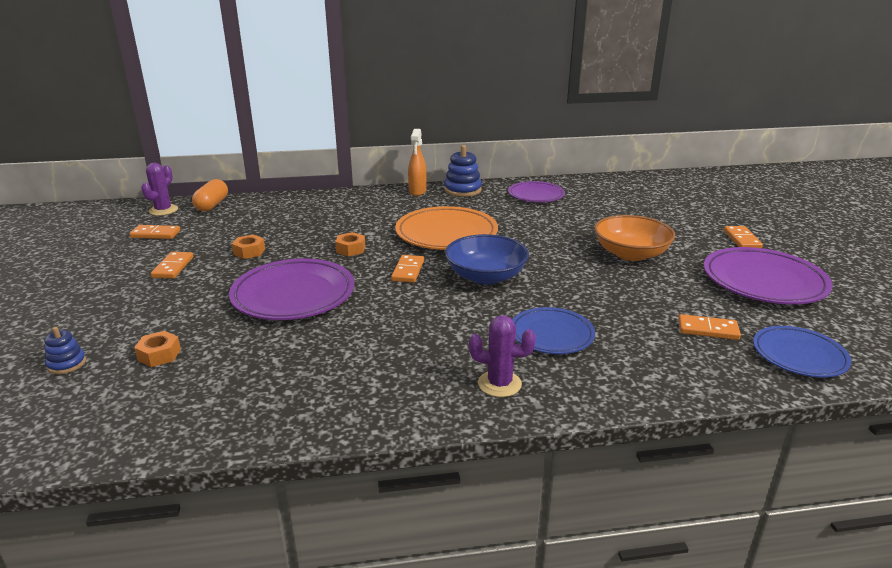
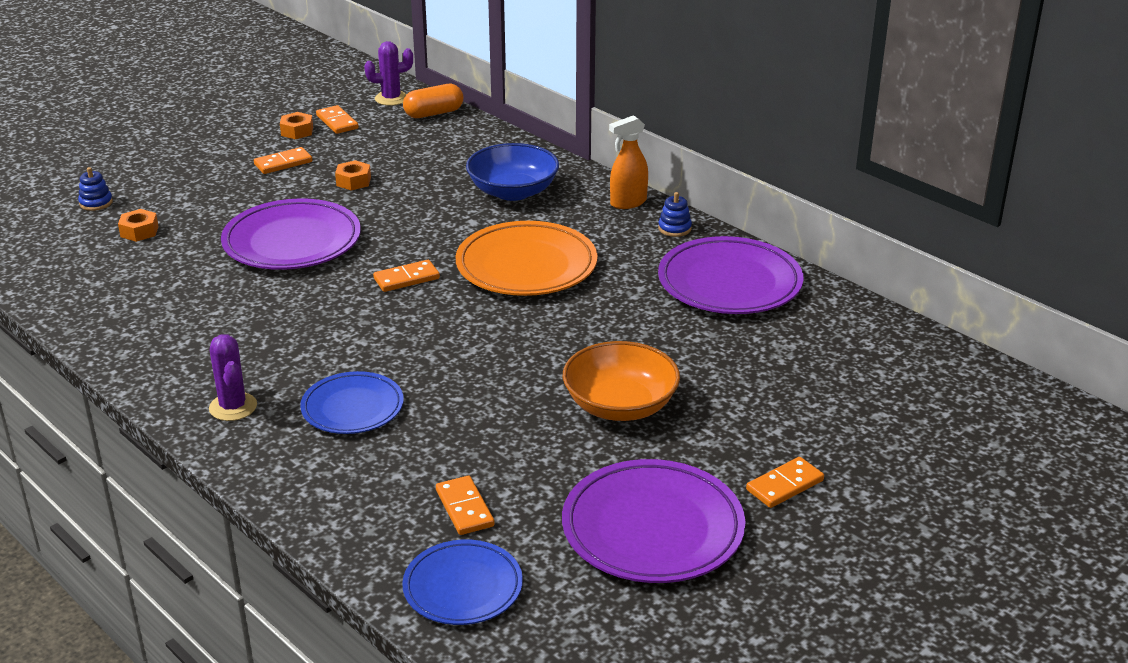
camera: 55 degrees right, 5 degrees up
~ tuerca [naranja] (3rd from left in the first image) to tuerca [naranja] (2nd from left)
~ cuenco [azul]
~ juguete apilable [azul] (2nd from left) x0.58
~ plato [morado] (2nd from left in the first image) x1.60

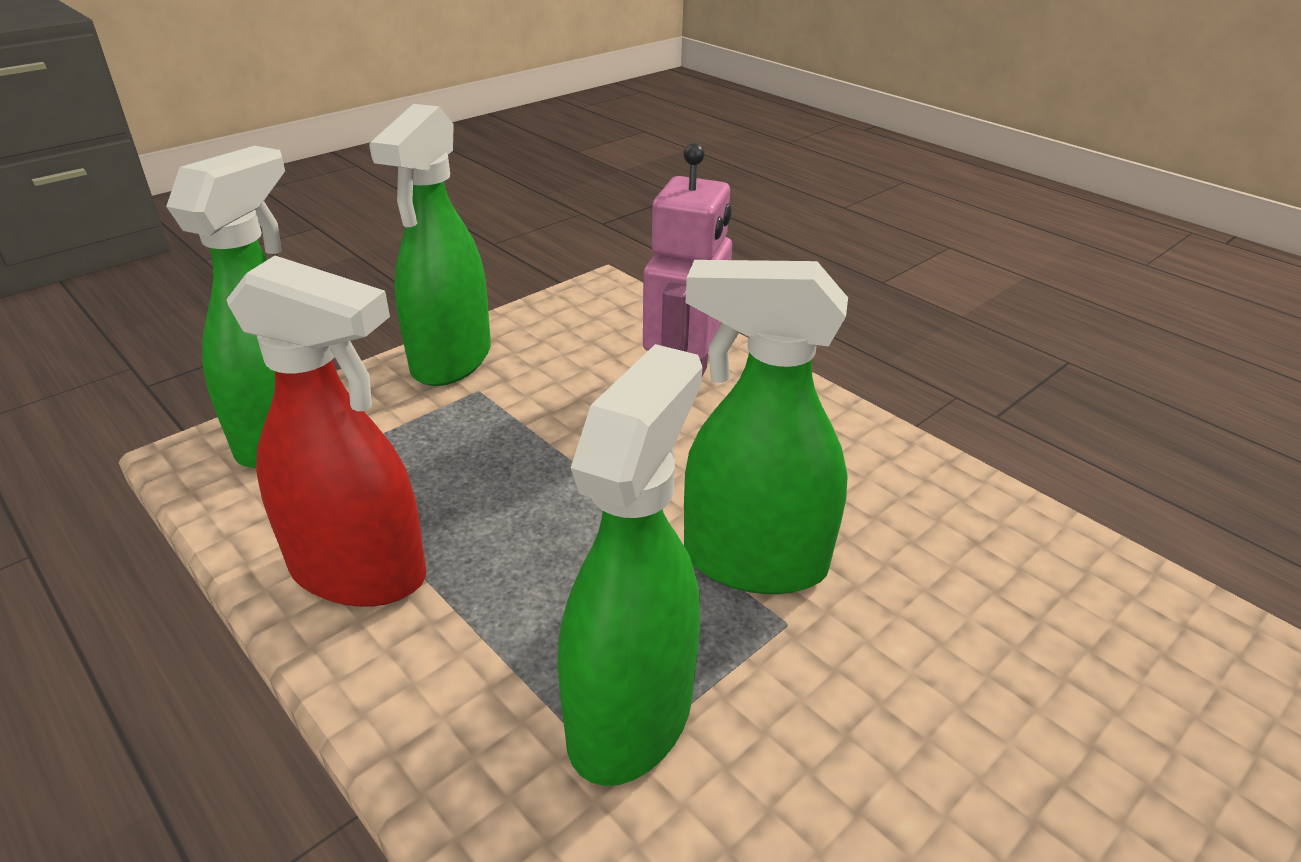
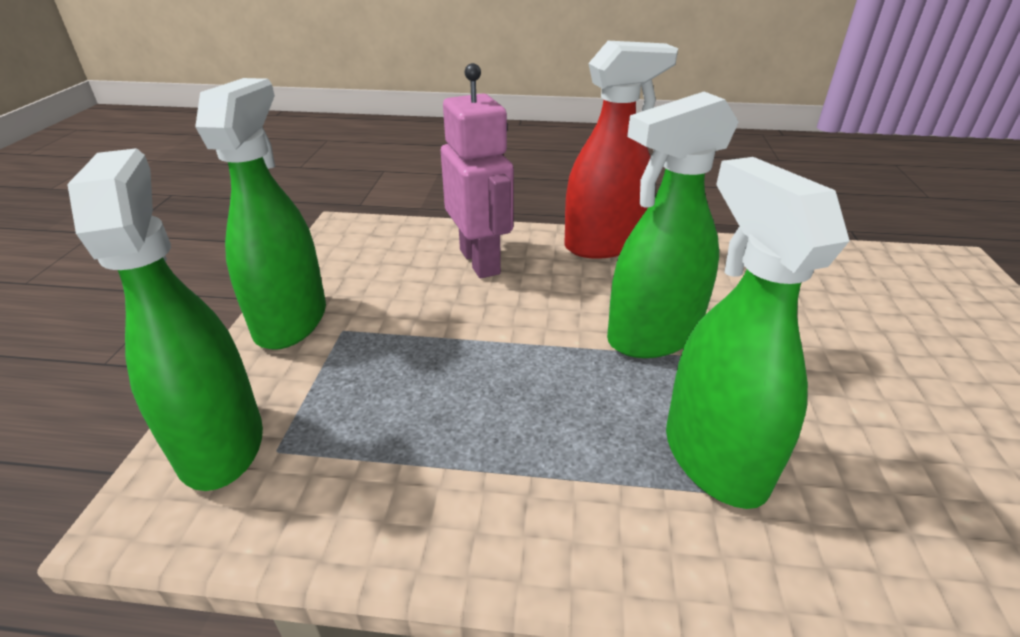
camera: 40 degrees left, 0 degrees up
~ pulverizador [rojo]
~ pulverizador [verde] (2nd from left) 150 degrees counterclockwise

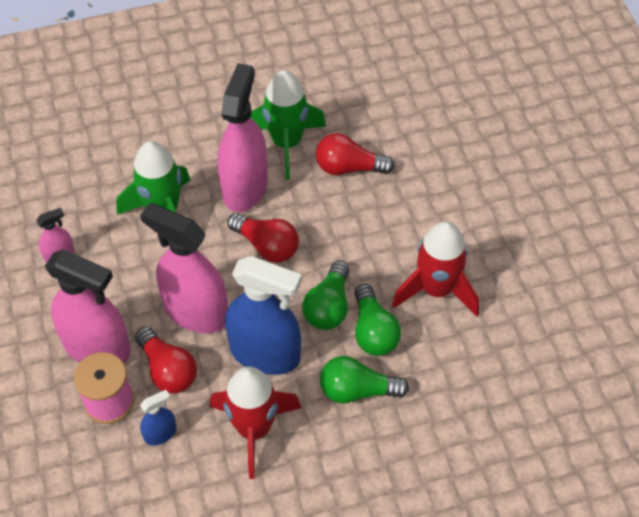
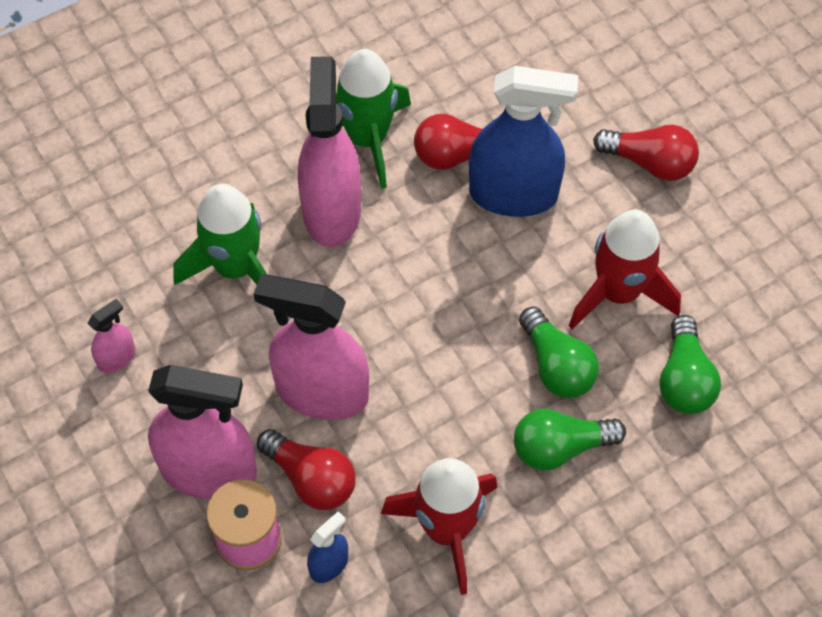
camera: 15 degrees left, 5 degrees up
~ pulverizador [azul] (2nd from left)
~ bombilla [rojo] (2nd from left in the first image) to bombilla [rojo] (3rd from left)
~ bombilla [verde] (1st from left in the first image) to bombilla [verde] (3rd from left)

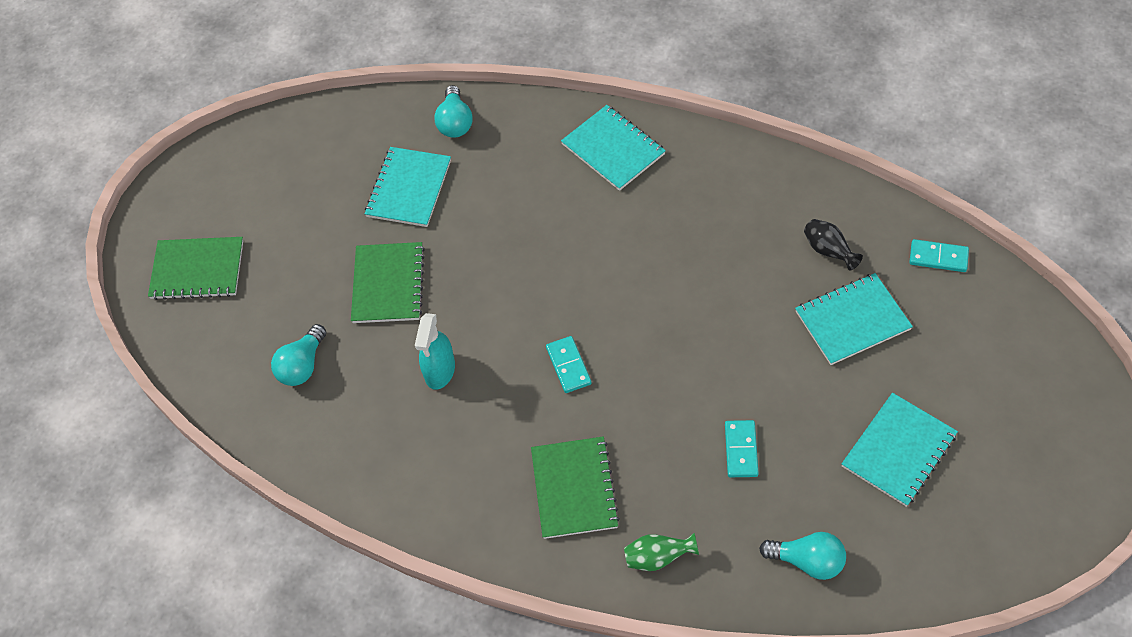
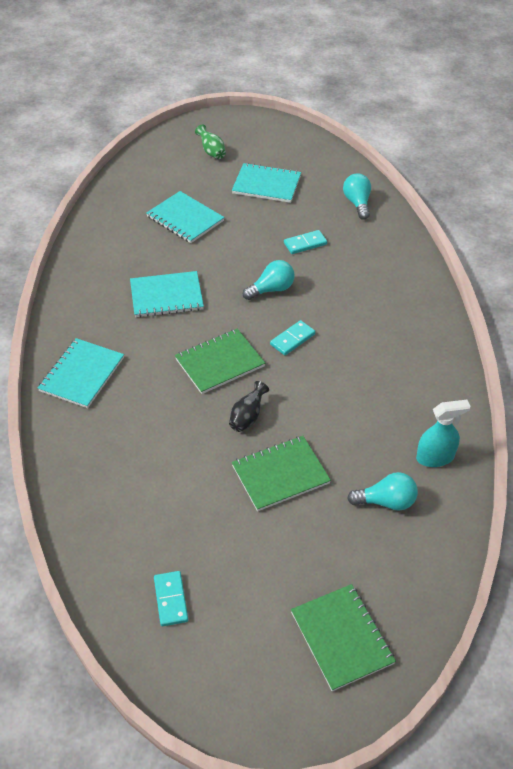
camera: 120 degrees left, 10 degrees down
~ cuaderno [turquesa] (1st from left in the first image) to cuaderno [turquesa] (2nd from left)
~ pulverizador [turquesa]
~ bombilla [turquesa] (2nd from left in the first image) to bombilla [turquesa] (1st from left)
~ cuaderno [verde] (3rd from left in the first image) to cuaderno [verde] (1st from left)
~ florero [verde]
~ florero [negro]
~ ficha de dominó [turquesa] (3rd from left in the first image) to ficha de dominó [turquesa] (1st from left)

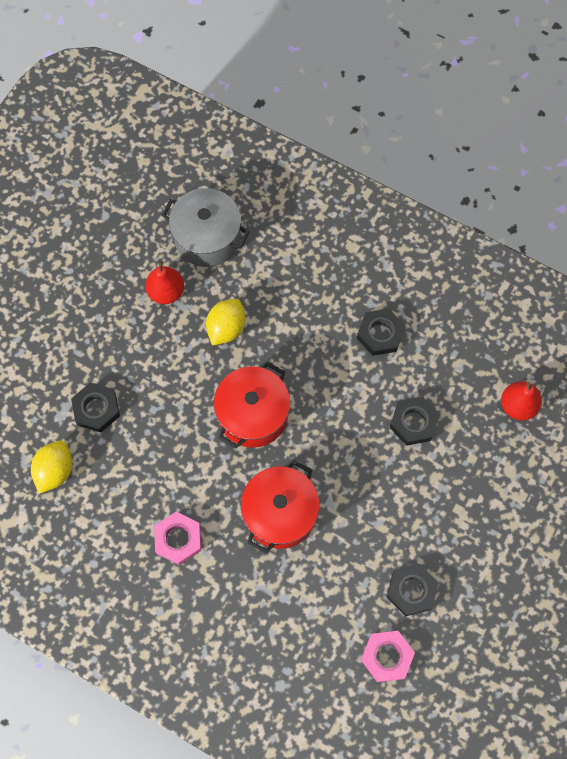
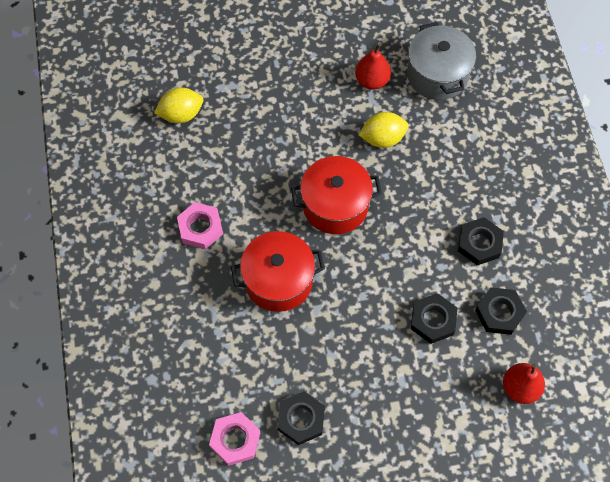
camera: 50 degrees right, 5 degrees down
~ tuerca [negro] (1st from left in the first image) to tuerca [negro] (4th from left)

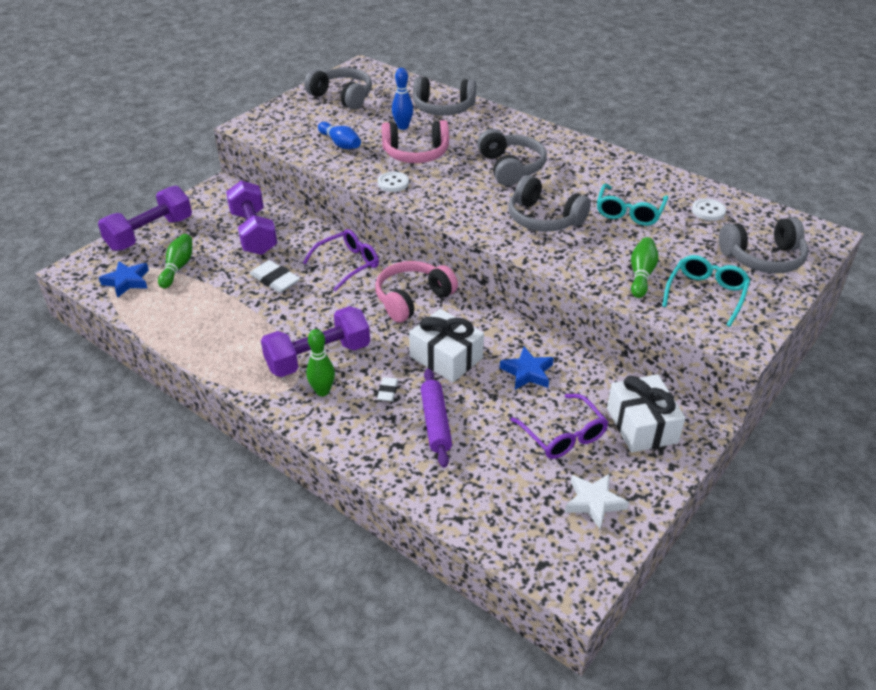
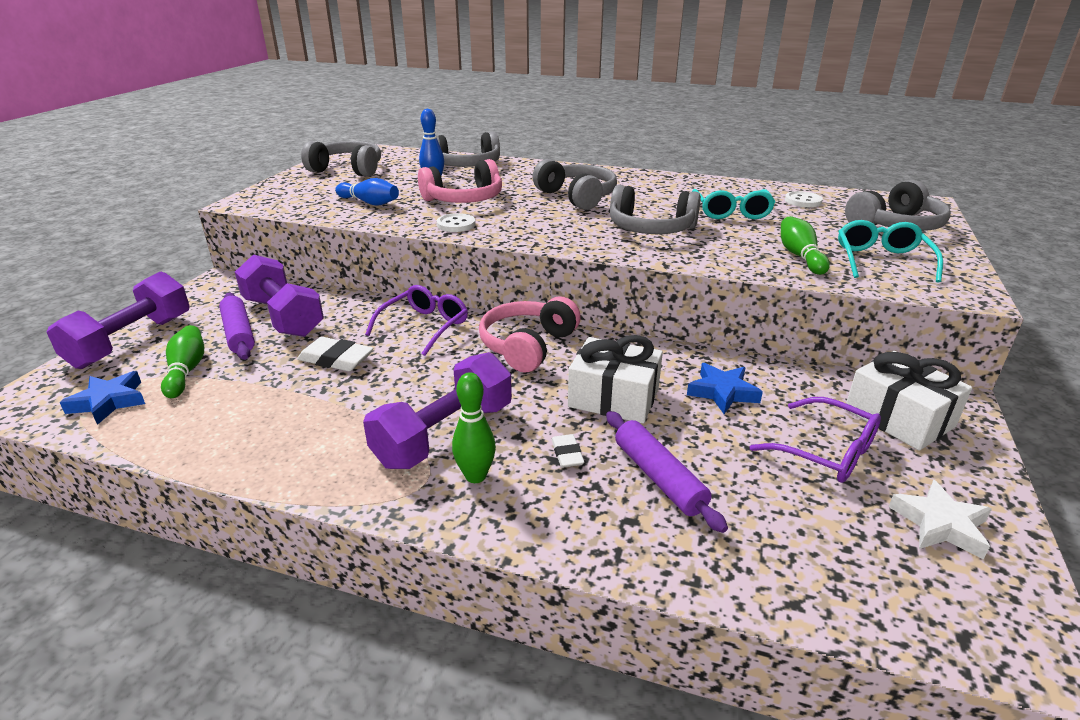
camera: 20 degrees left, 10 degrees down
+ rodillo [morado] (1st from left)

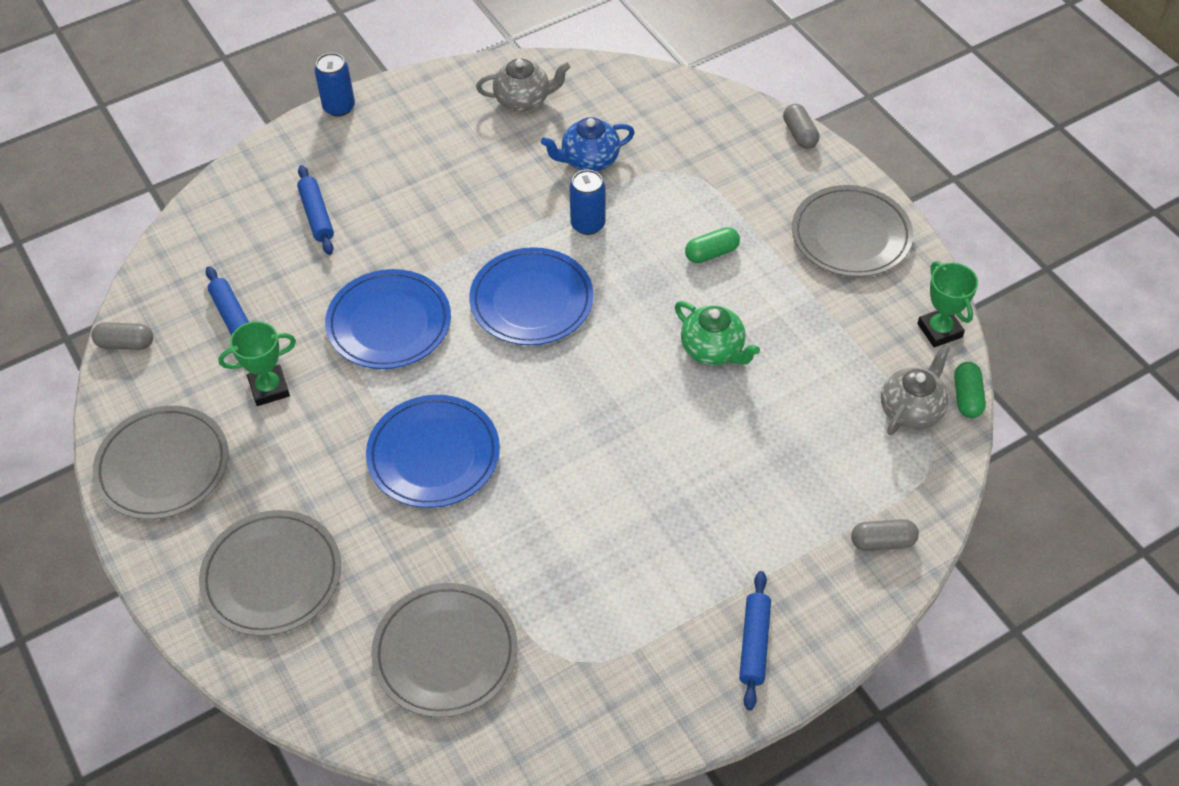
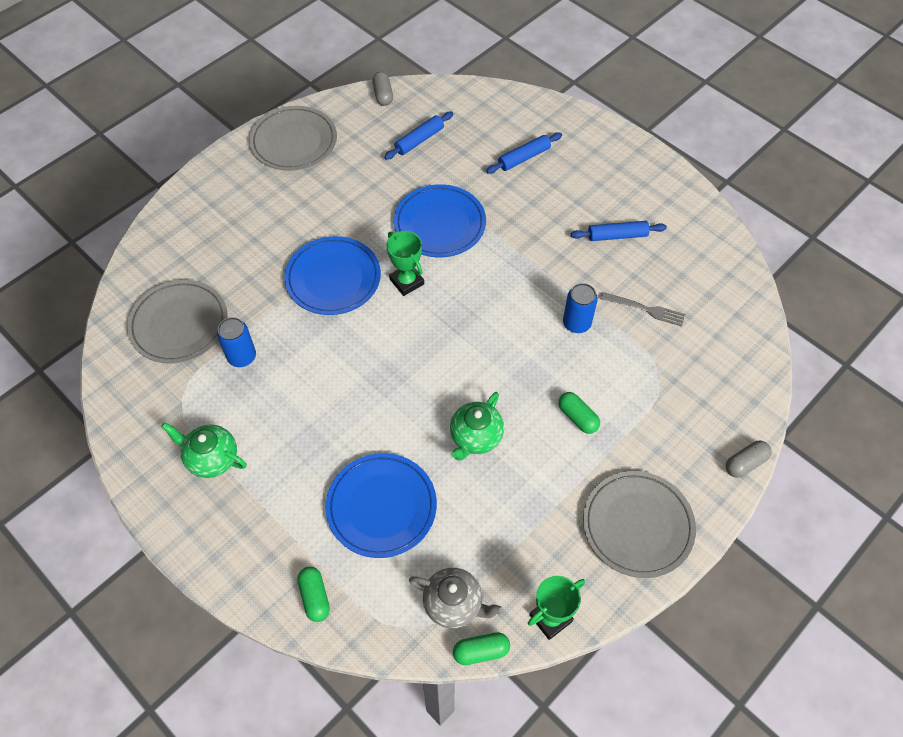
camera: 75 degrees right, 5 degrees up
- plato [gris] (2nd from left)
- tetera [gris] (1st from left)
+ tetera [verde] (1st from left)
~ trofeo [verde] (1st from left)
~ lata [azul] (1st from left)
~ plato [azul] (3rd from left in the first image) to plato [azul] (2nd from left)
~ rodillo [azul] (3rd from left)
~ tetera [azul] to tenedor [gris]
~ cápsula [gris] (3rd from left) to cápsula [verde] (1st from left)

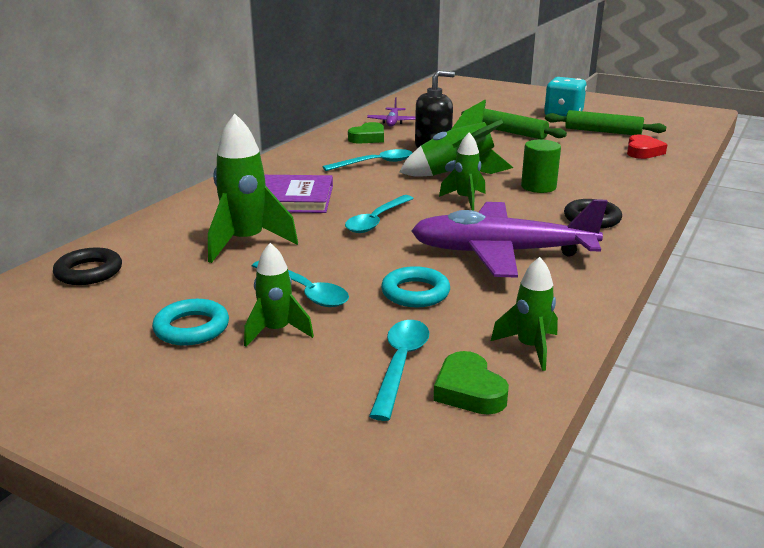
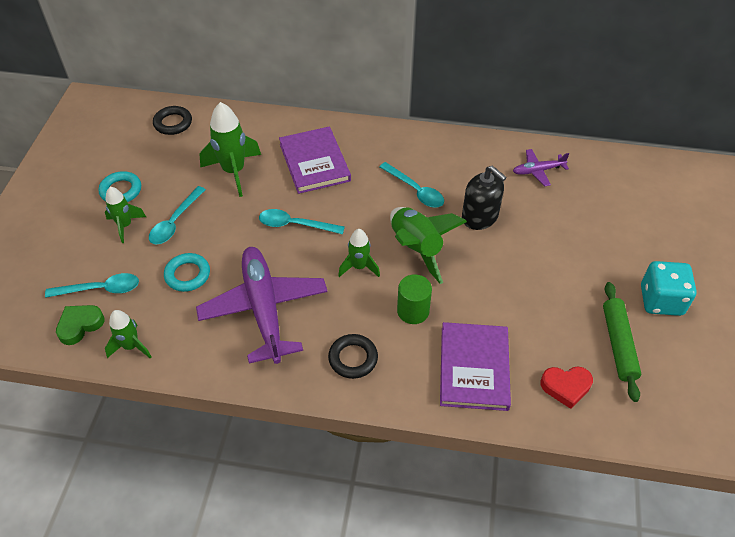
camera: 70 degrees right, 25 degrees up
- corazón [verde] (1st from left)
- rodillo [verde] (1st from left)
+ libro [morado] (2nd from left)

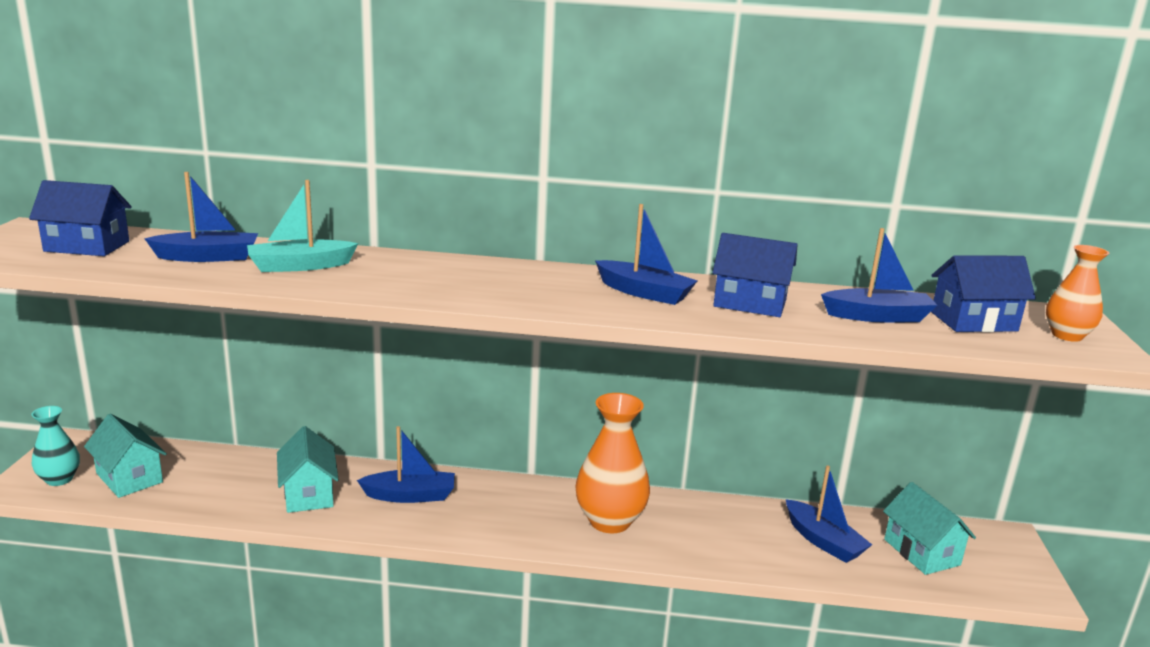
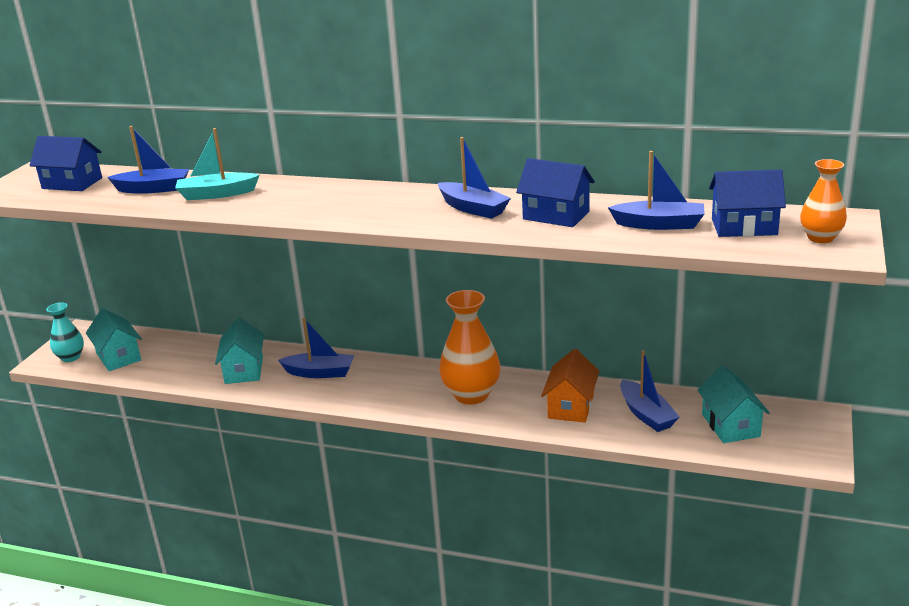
camera: 15 degrees right, 5 degrees up
+ casa [naranja]

